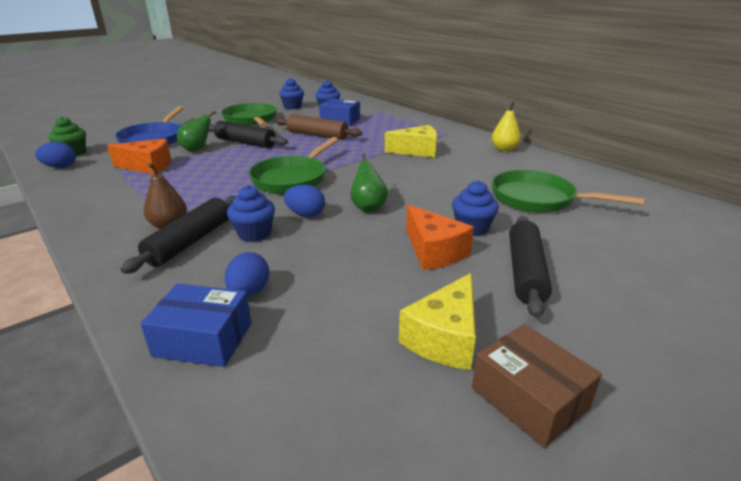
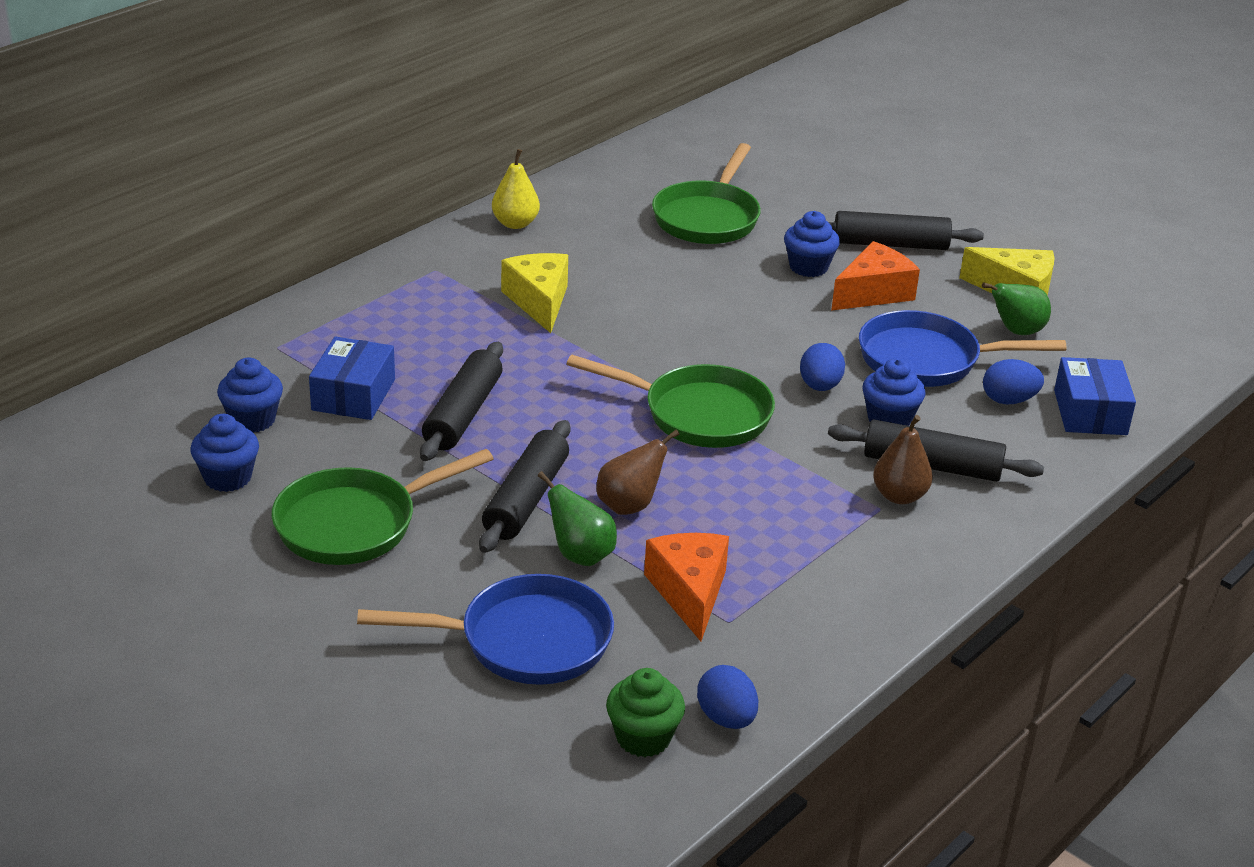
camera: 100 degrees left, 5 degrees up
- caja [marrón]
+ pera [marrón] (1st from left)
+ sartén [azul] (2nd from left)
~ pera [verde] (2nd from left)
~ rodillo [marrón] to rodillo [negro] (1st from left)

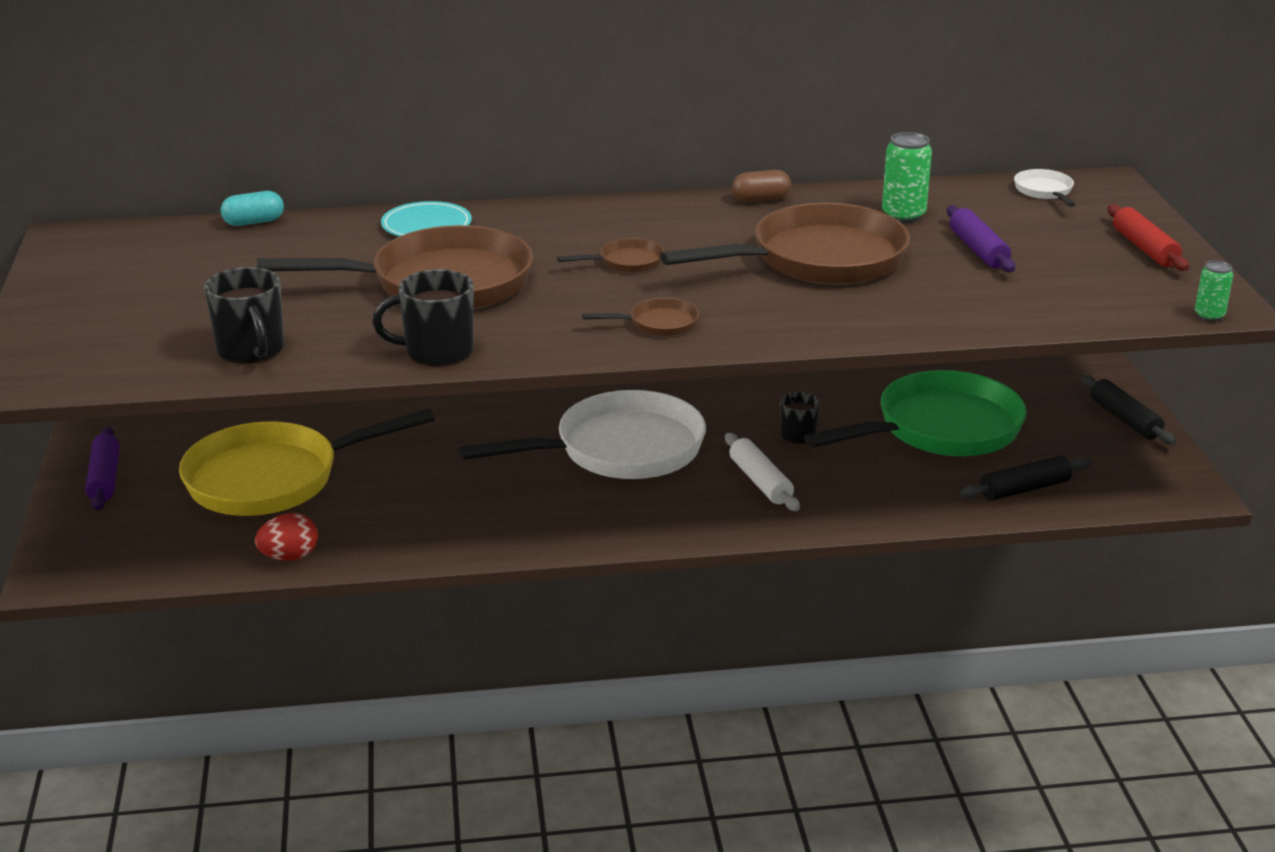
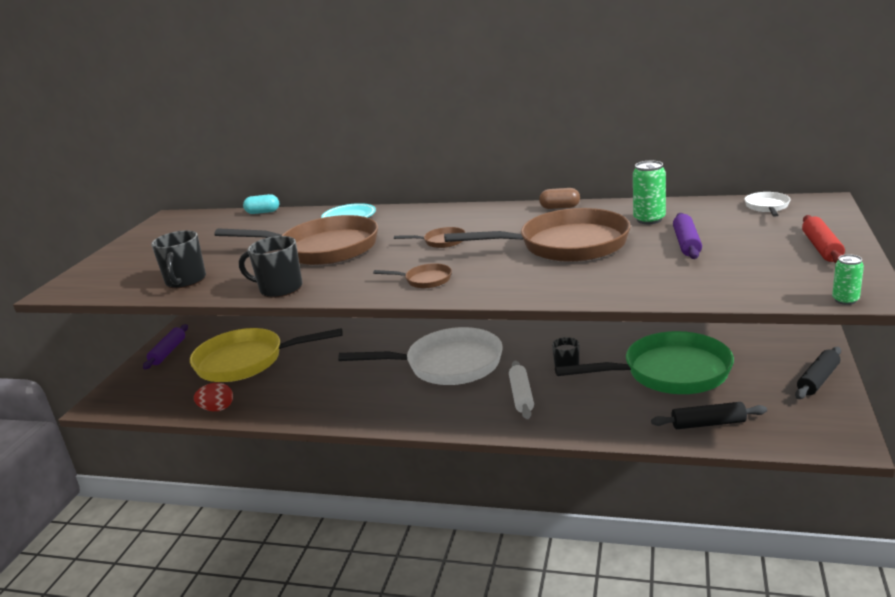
camera: 25 degrees right, 5 degrees down
~ rodillo [negro] (2nd from left) 45 degrees clockwise

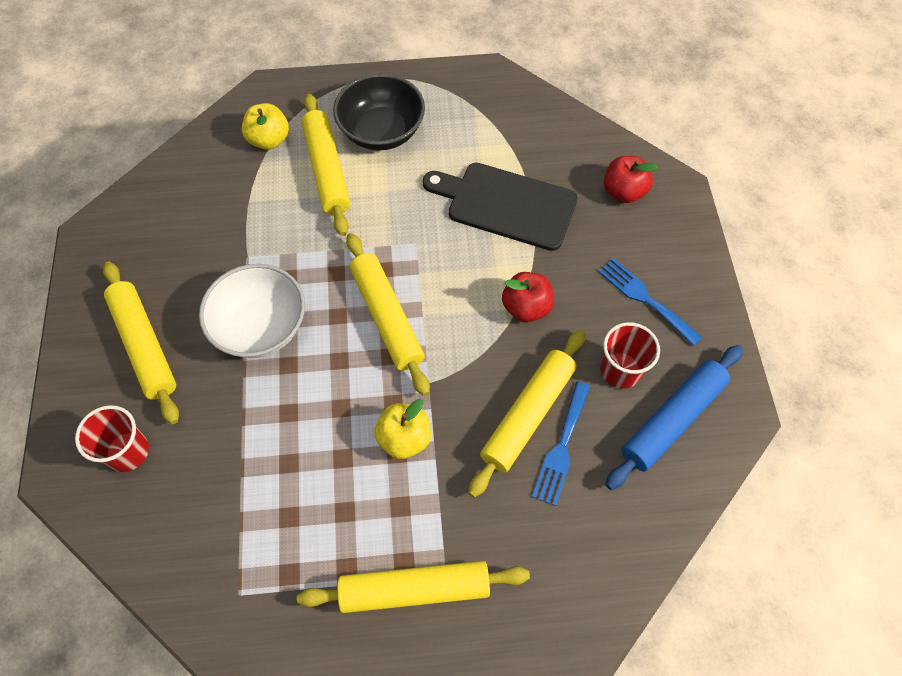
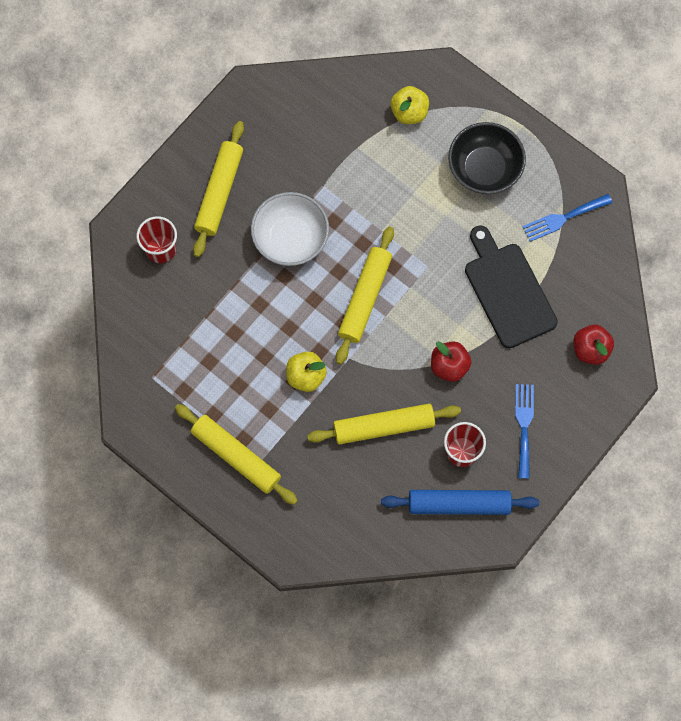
camera: 45 degrees right, 10 degrees up
- rodillo [amarillo] (2nd from left)
~ tenedor [azul] (1st from left in the first image) to tenedor [azul] (2nd from left)

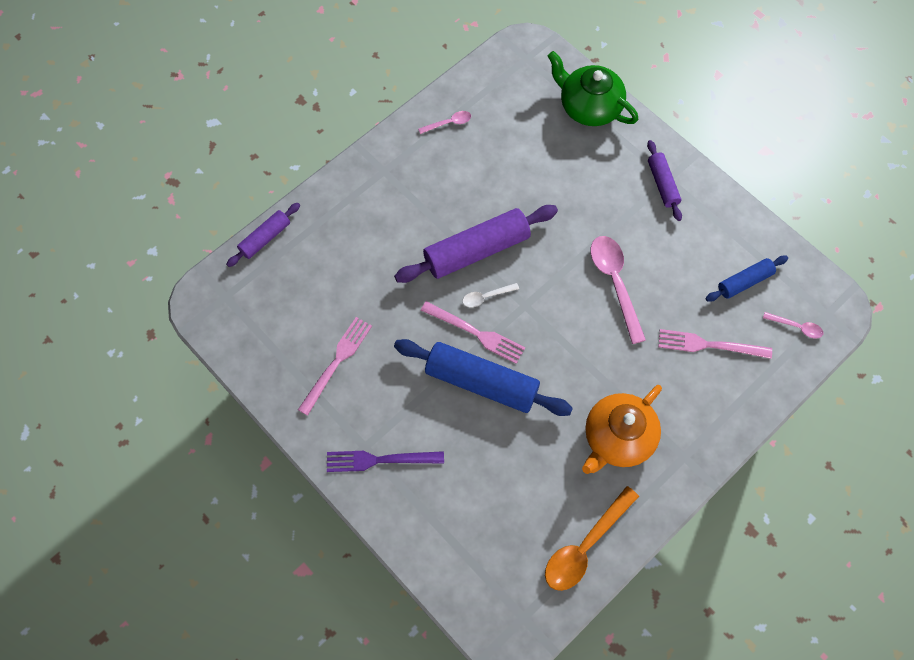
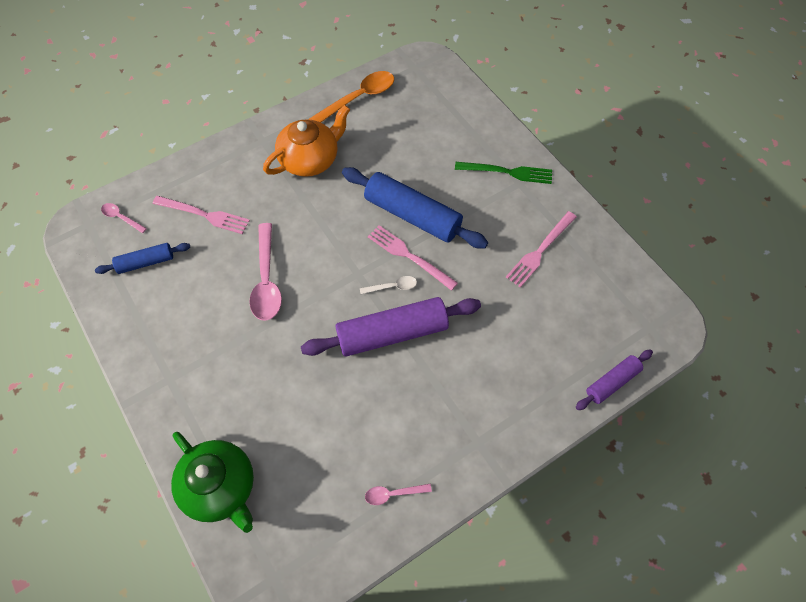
camera: 170 degrees left, 5 degrees down
- rodillo [morado] (3rd from left)
~ tenedor [morado] to tenedor [verde]

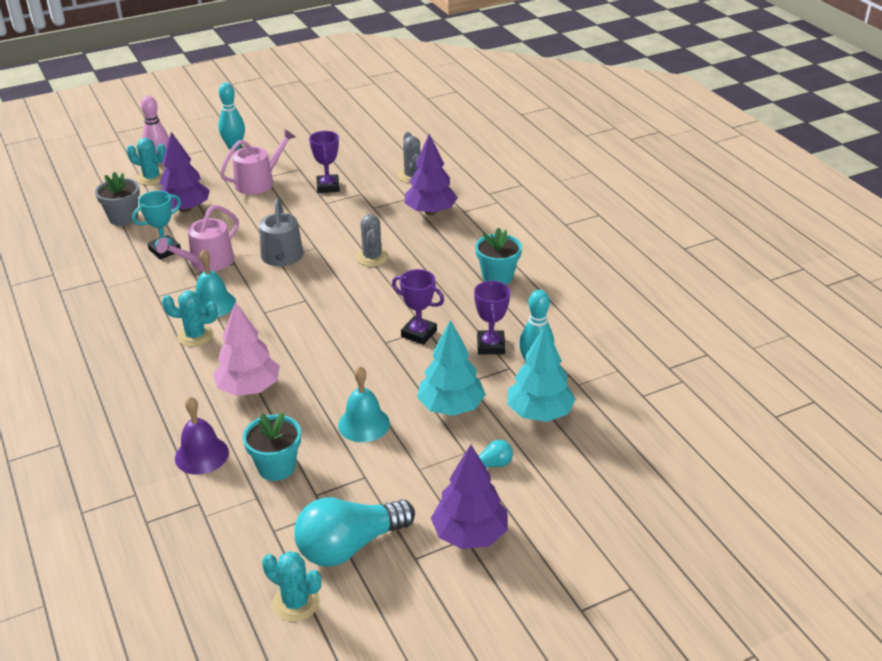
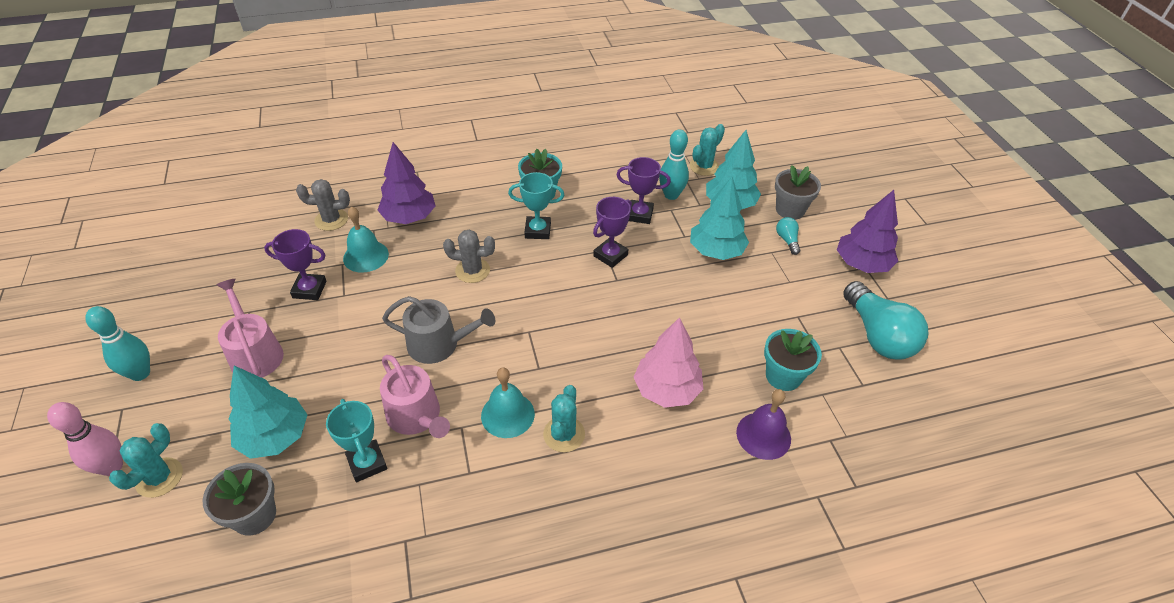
camera: 80 degrees left, 10 degrees up
+ trofeo [turquesa] (2nd from left)
+ maceta [gris] (2nd from left)
~ cactus [turquesa] (3rd from left)
~ campana [turquesa] (2nd from left in the first image) to campana [turquesa] (1st from left)
~ árbol [morado] (1st from left) to árbol [turquesa] (1st from left)

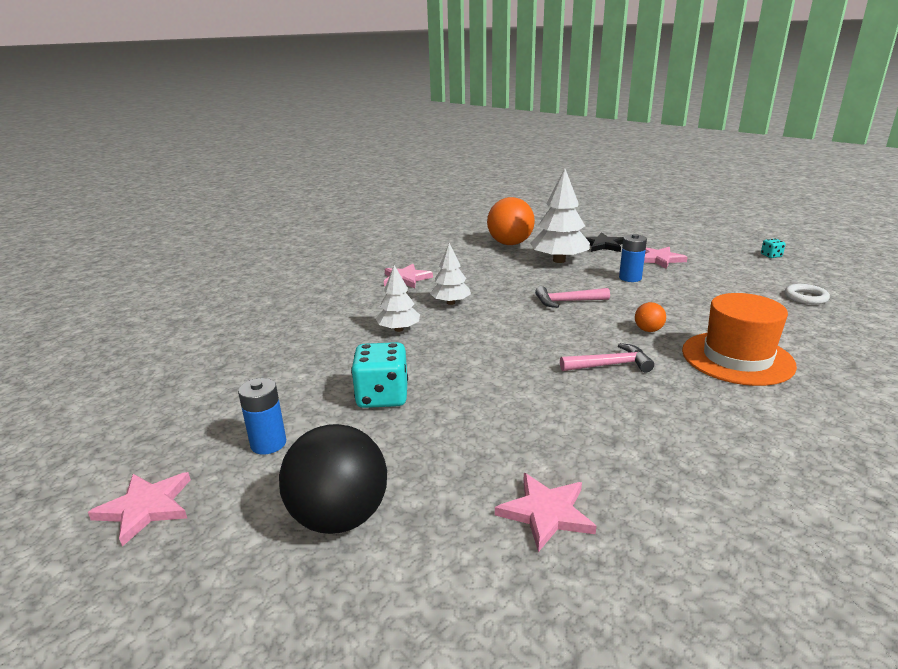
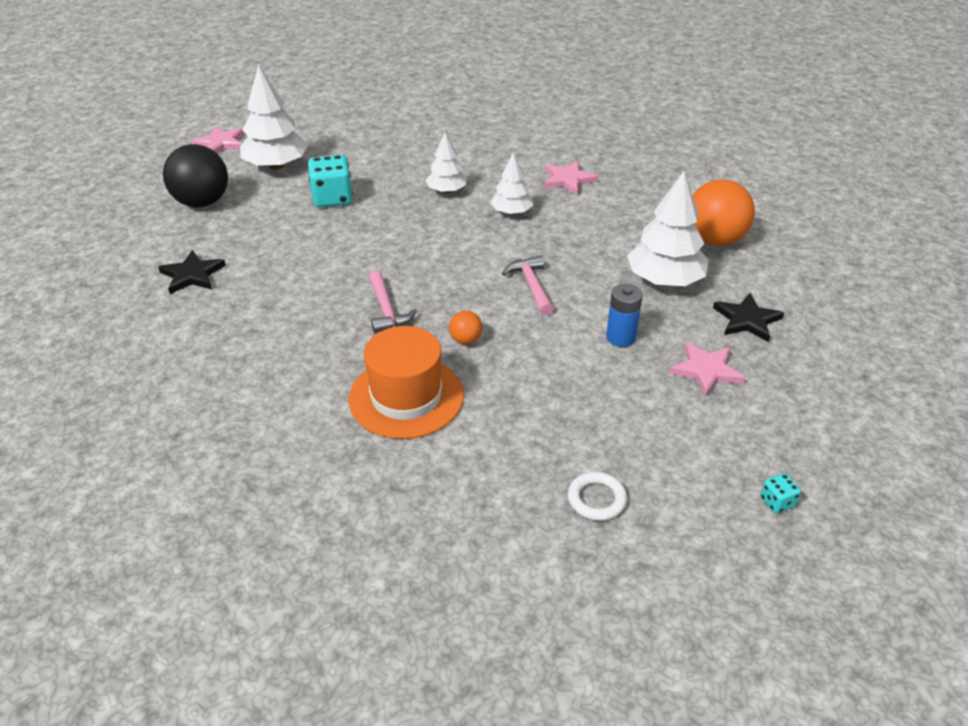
camera: 80 degrees right, 15 degrees up
~ pila [azul] (1st from left) to árbol [blanco] (1st from left)
~ estrella [rosa] (3rd from left) to estrella [negro] (1st from left)

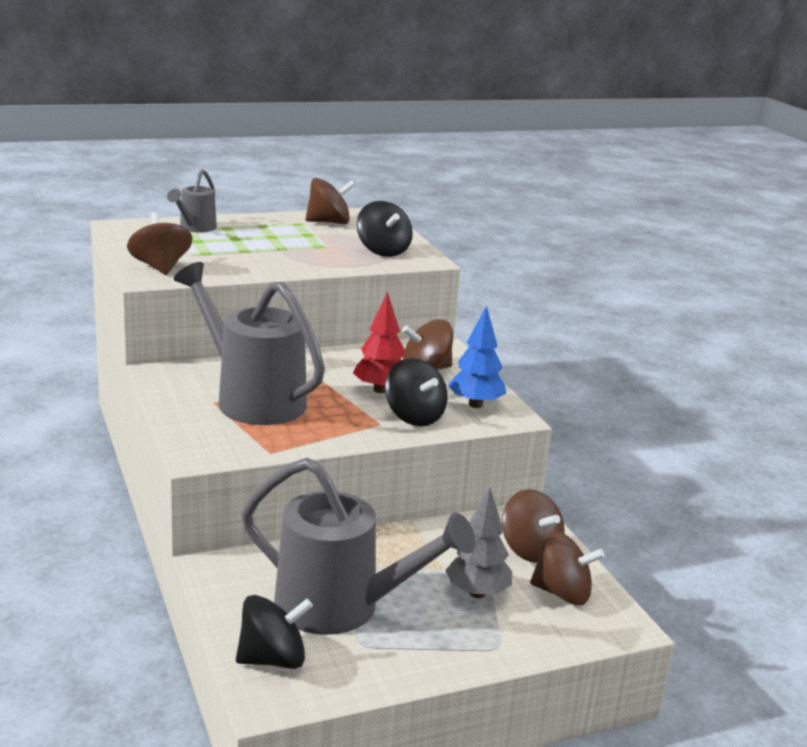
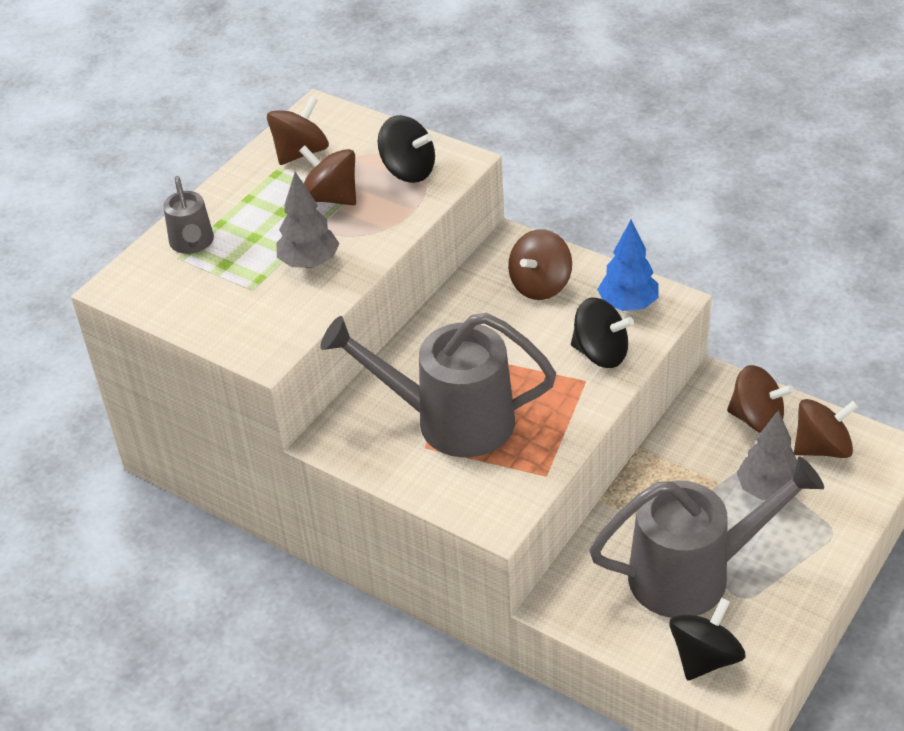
camera: 30 degrees left, 20 degrees up
- árbol [rojo]
+ árbol [gris] (1st from left)
~ peonza [marrón] (1st from left in the first image) to peonza [marrón] (2nd from left)

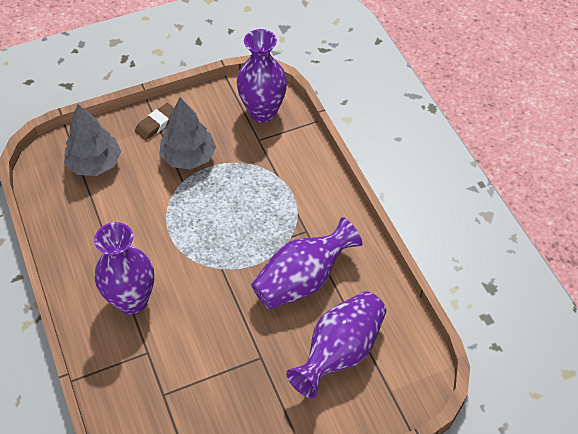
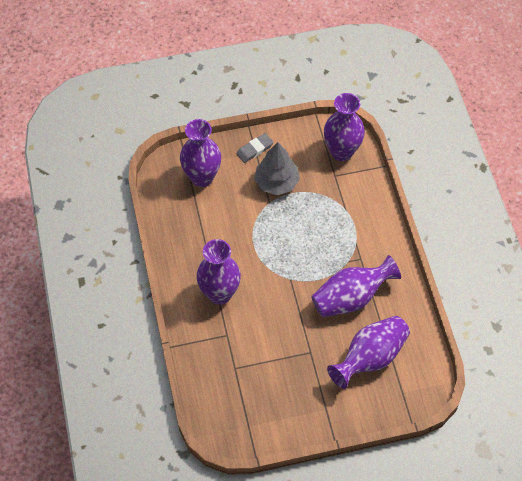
camera: 10 degrees right, 5 degrees up
~ árbol [gris] (1st from left) to florero [morado] (1st from left)
~ goma de borrar [marrón] to goma de borrar [gris]

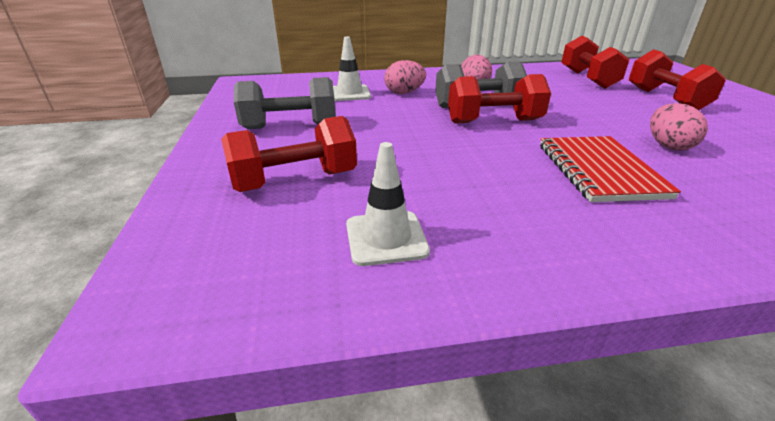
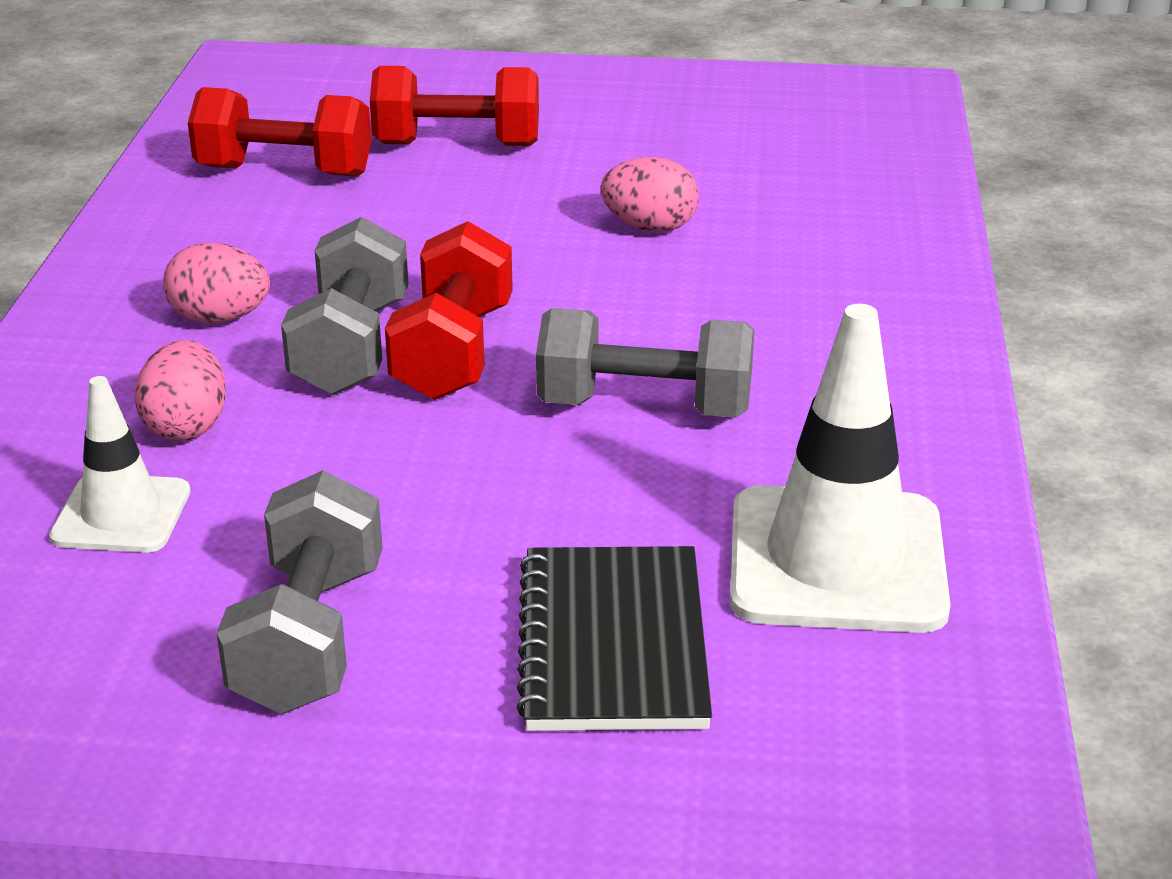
camera: 75 degrees left, 0 degrees up
- cuaderno [rojo]
+ mancuerna [gris] (3rd from left)
~ mancuerna [rojo] (1st from left) to cuaderno [negro]
~ cono de tráfico [blanco] (2nd from left) x1.75

